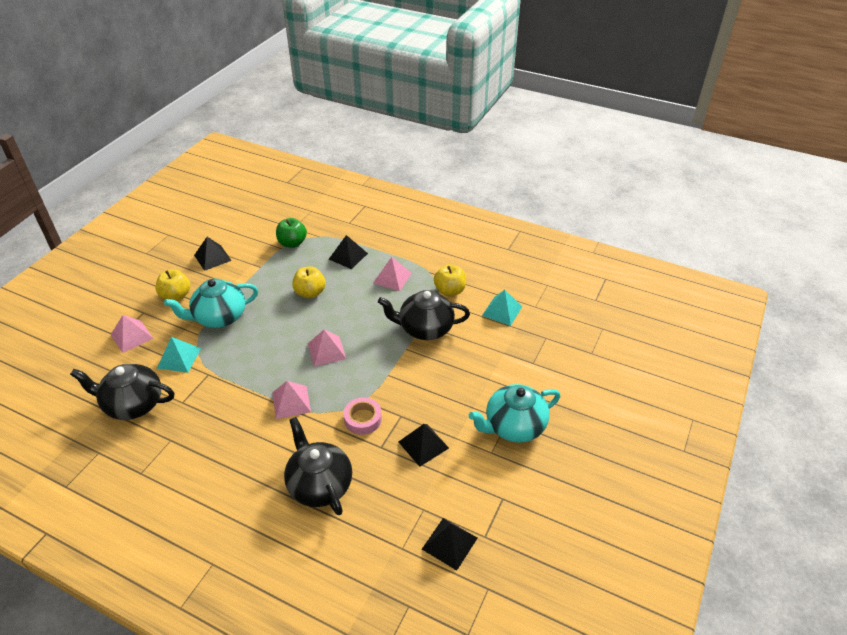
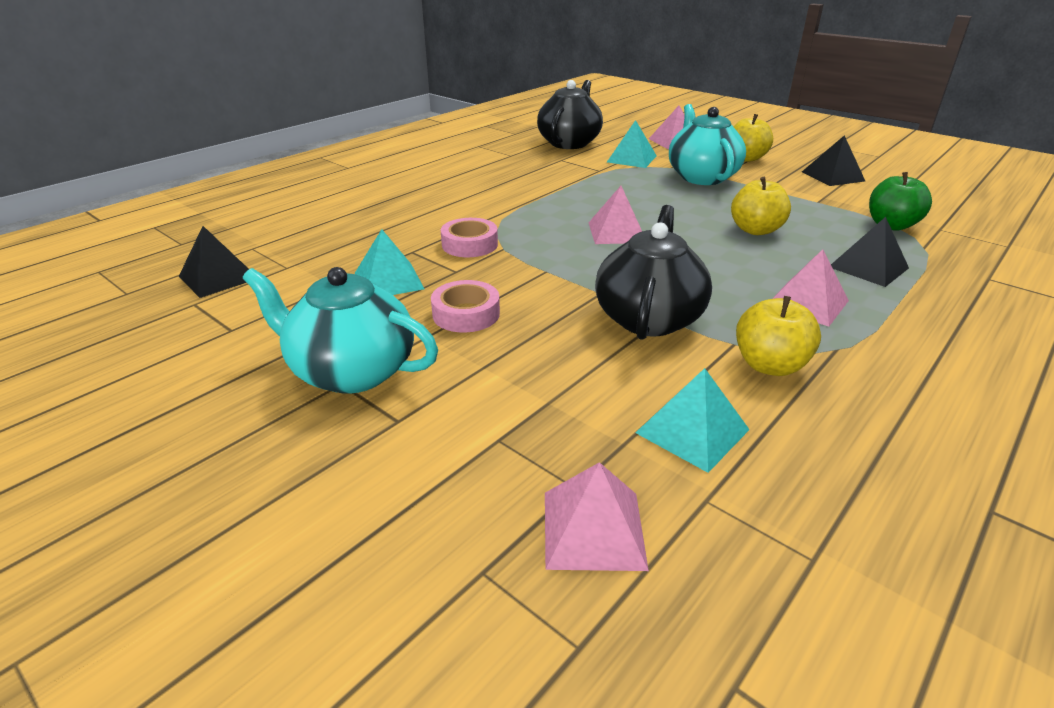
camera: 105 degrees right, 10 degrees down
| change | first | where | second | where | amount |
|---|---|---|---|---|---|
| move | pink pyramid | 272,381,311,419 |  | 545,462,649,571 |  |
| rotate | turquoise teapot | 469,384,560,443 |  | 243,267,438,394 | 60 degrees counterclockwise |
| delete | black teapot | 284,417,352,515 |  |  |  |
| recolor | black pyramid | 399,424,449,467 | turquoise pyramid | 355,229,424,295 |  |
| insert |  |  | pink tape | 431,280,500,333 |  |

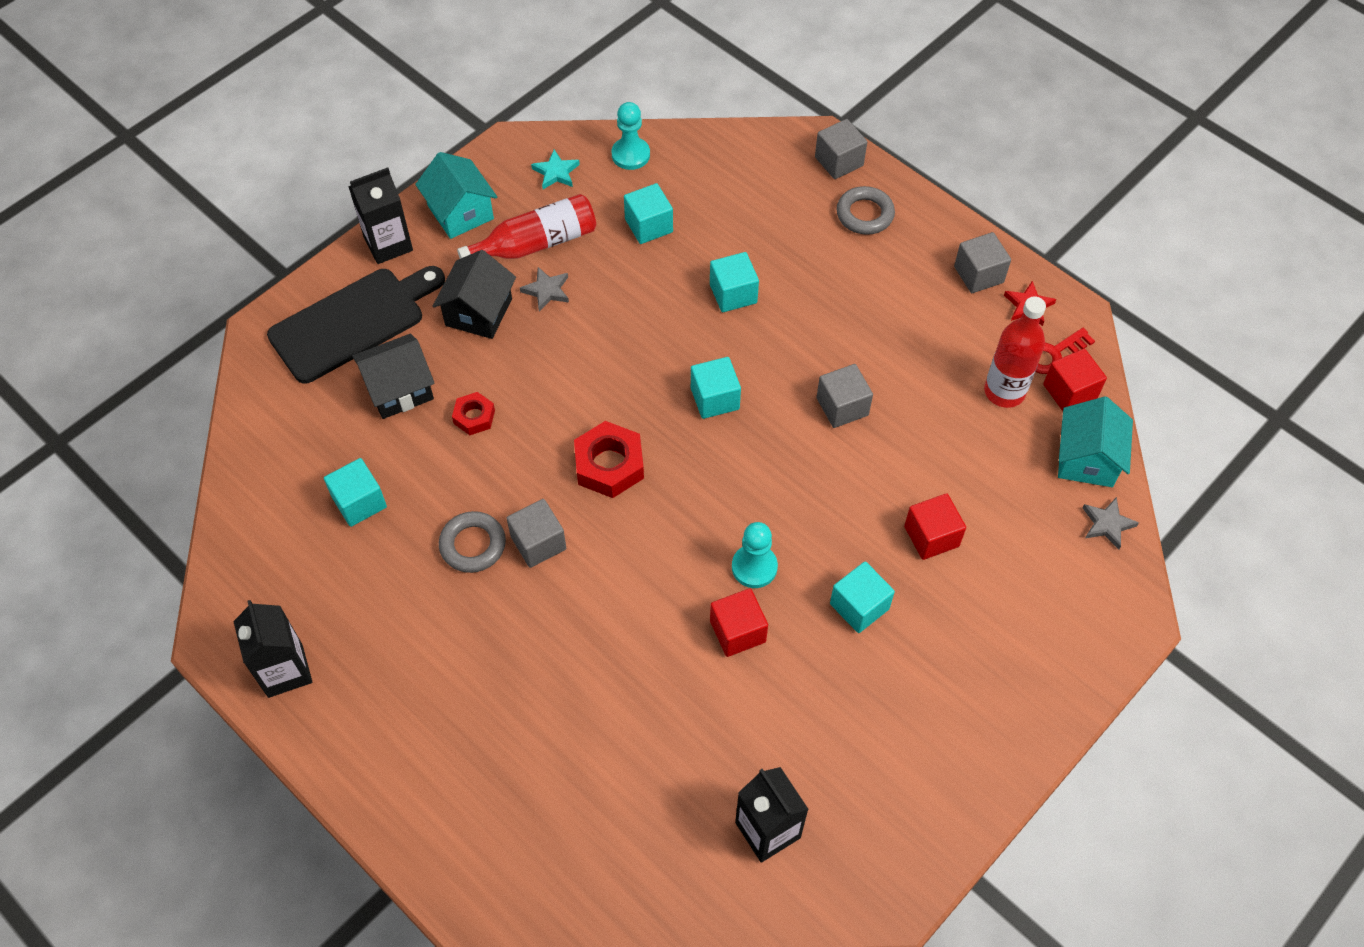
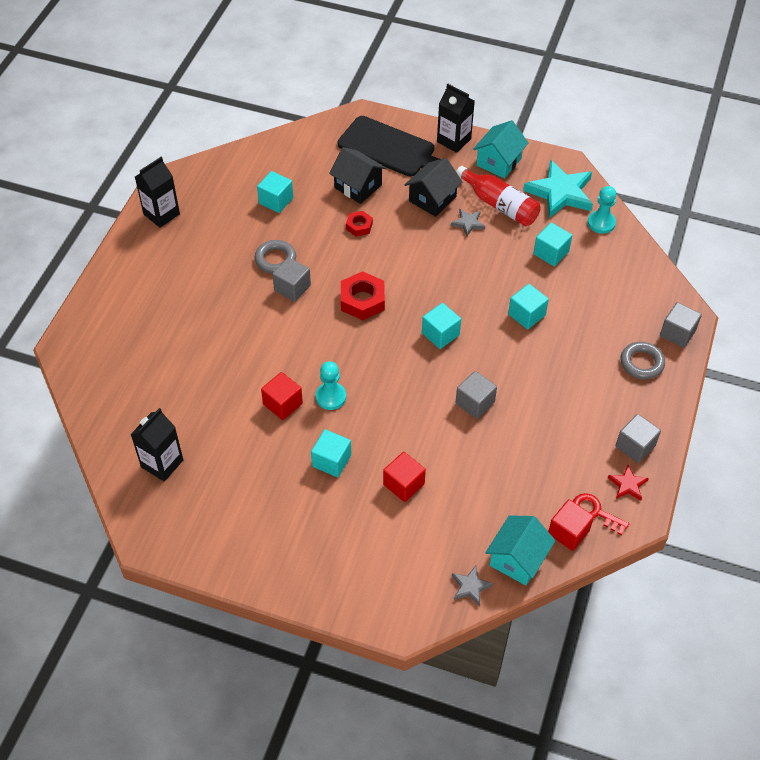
camera: 65 degrees right, 5 degrees down
| change | first | where | second | where | amount |
|---|---|---|---|---|---|
| resize | turquoise star | 531,150,580,189 |  | 523,160,593,218 | x2.11 |
| rotate | black house | 433,250,516,339 |  | 405,158,462,217 | 45 degrees counterclockwise |
| delete | red bottle | 984,296,1046,408 |  |  |  |
| rotate | turquoise house | 1058,396,1133,487 |  | 485,515,556,586 | 45 degrees counterclockwise |

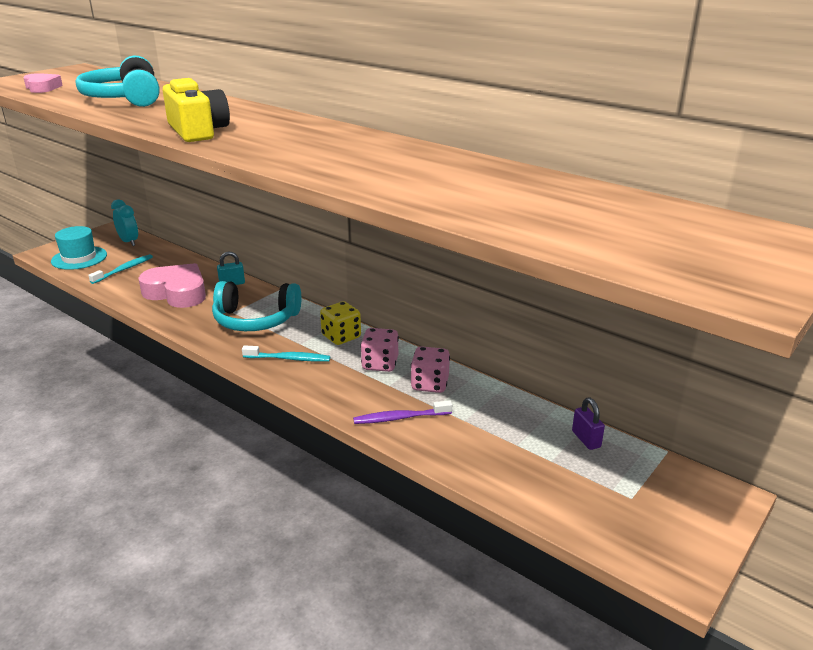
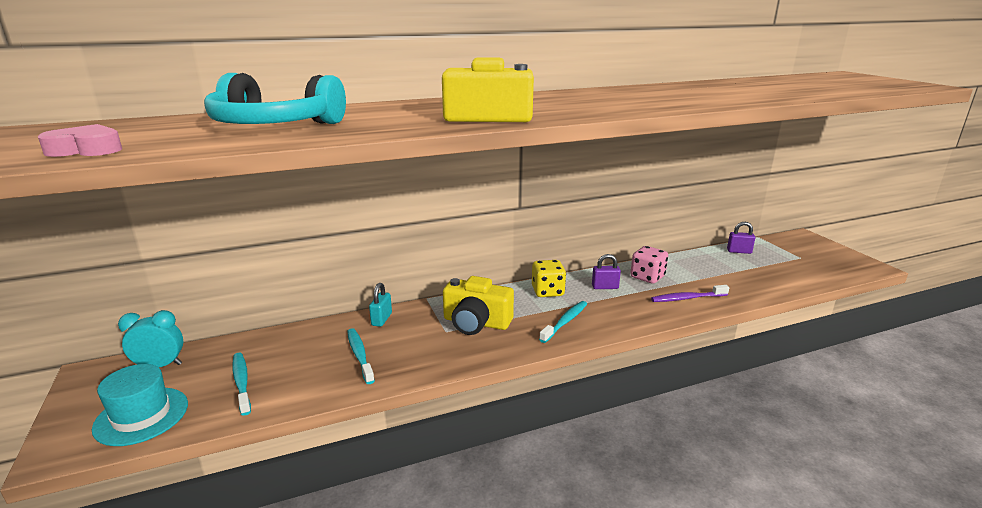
camera: 60 degrees left, 5 degrees down
| change | first | where | second | where | amount |
|---|---|---|---|---|---|
| replace | pink heart | 138,263,206,308 | turquoise toothbrush | 347,328,375,384 |  |
| replace | turquoise headphones | 212,281,301,331 | yellow camera | 443,276,514,335 |  |
| replace | pink dice | 360,328,399,372 | purple padlock | 592,254,621,289 |  |
| rotate | purple toothbrush | 353,400,452,424 |  | 651,285,729,302 | 60 degrees clockwise |

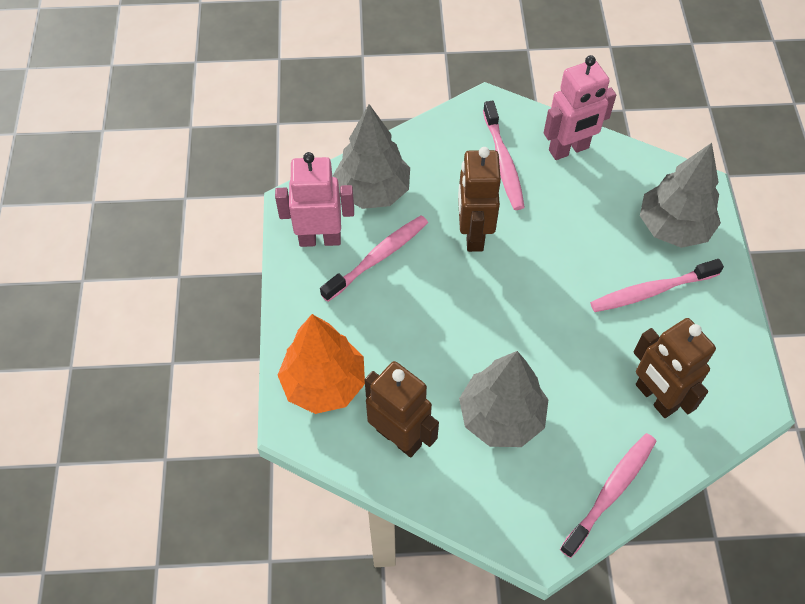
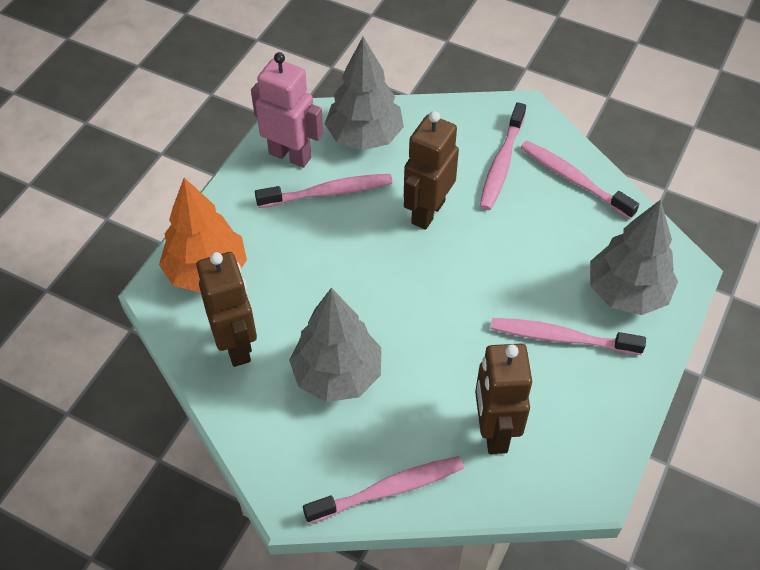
camera: 30 degrees right, 5 degrees down
| change | first | where | second | where | amount |
|---|---|---|---|---|---|
| replace | pink robot | 544,55,616,160 | pink toothbrush | 520,141,639,219 |  |

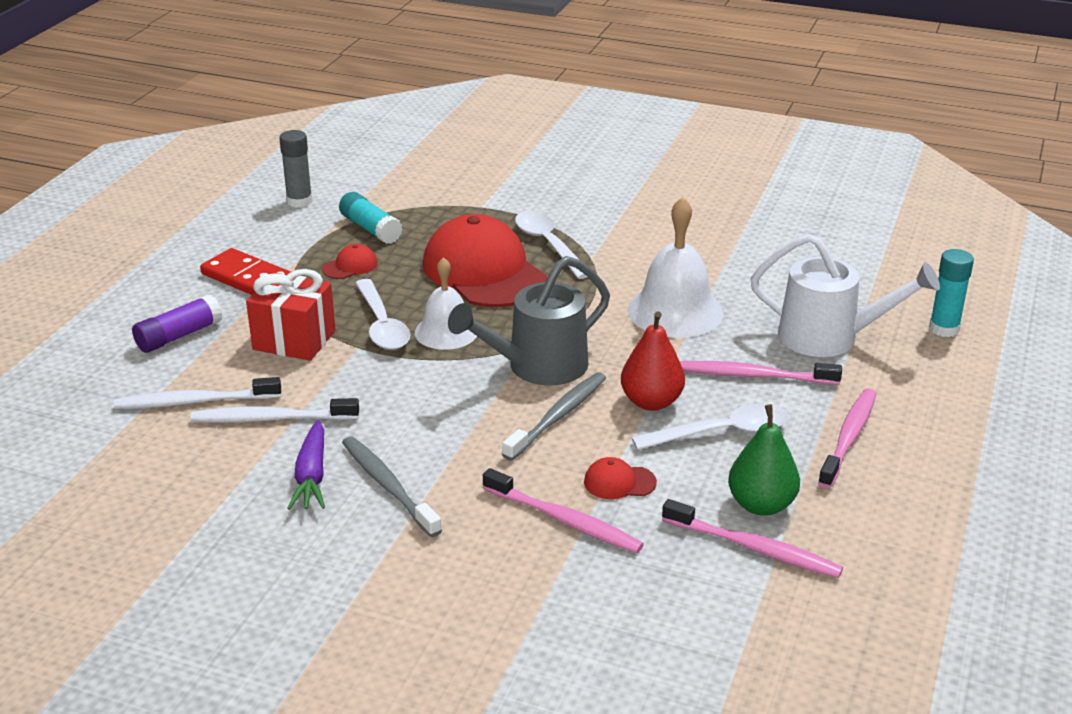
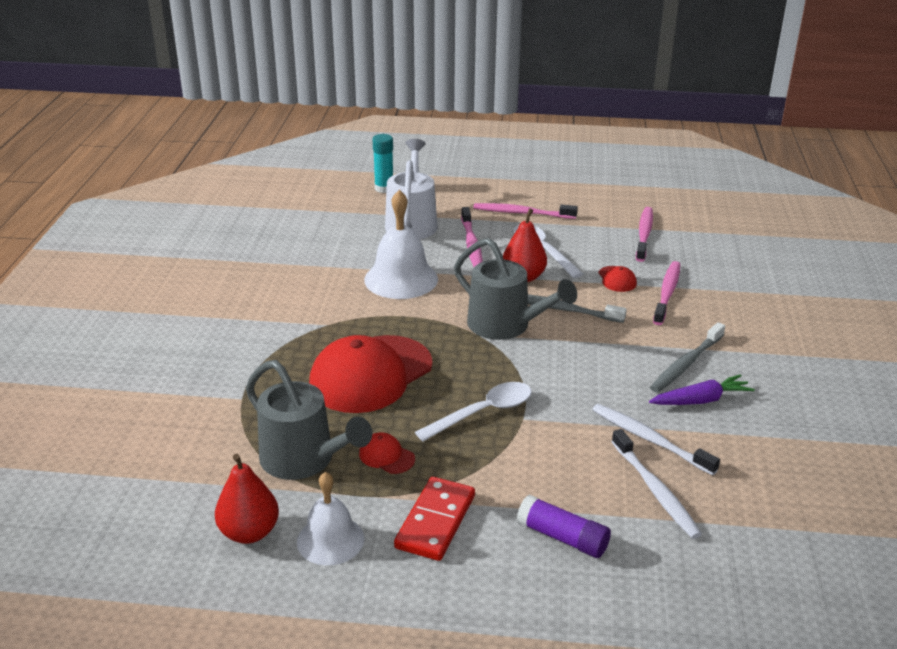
camera: 105 degrees left, 0 degrees up
| change | first | where | second | where | amount |
|---|---|---|---|---|---|
| replace | grey glue stick | 279,130,312,208 | red pear | 215,454,279,544 |  |
| replace | turquoise glue stick | 339,192,402,244 | grey watering can | 246,360,372,480 |  |
| delete | white spoon | 515,211,587,279 |  |  |  |
| move | white bell | 415,257,477,350 |  | 297,472,364,565 |  |
| delete | red gift | 246,269,336,361 |  |  |  |
| rotate | white toothbrush | 191,398,359,423 |  | 592,404,720,475 | 150 degrees clockwise |
| delete | green pear | 728,404,800,516 |  |  |  |

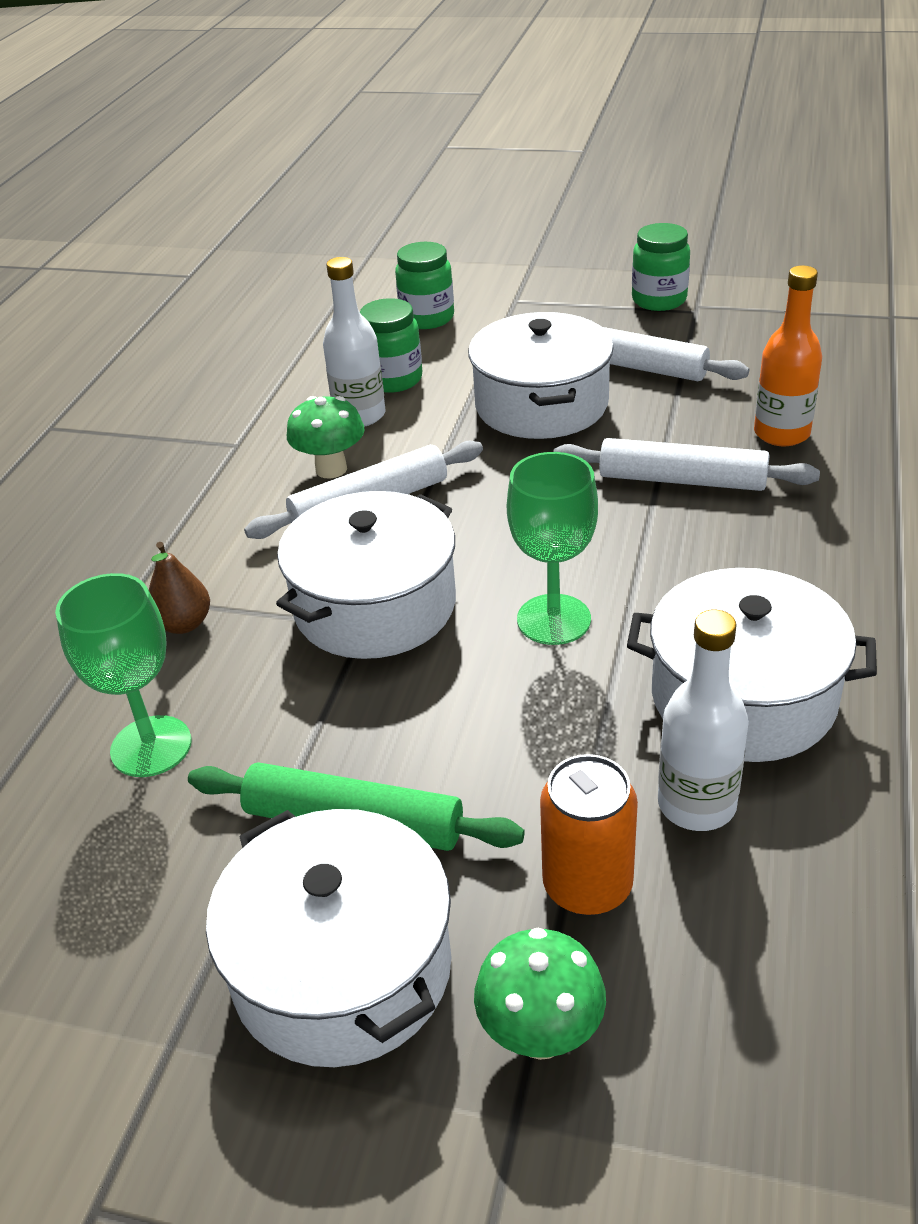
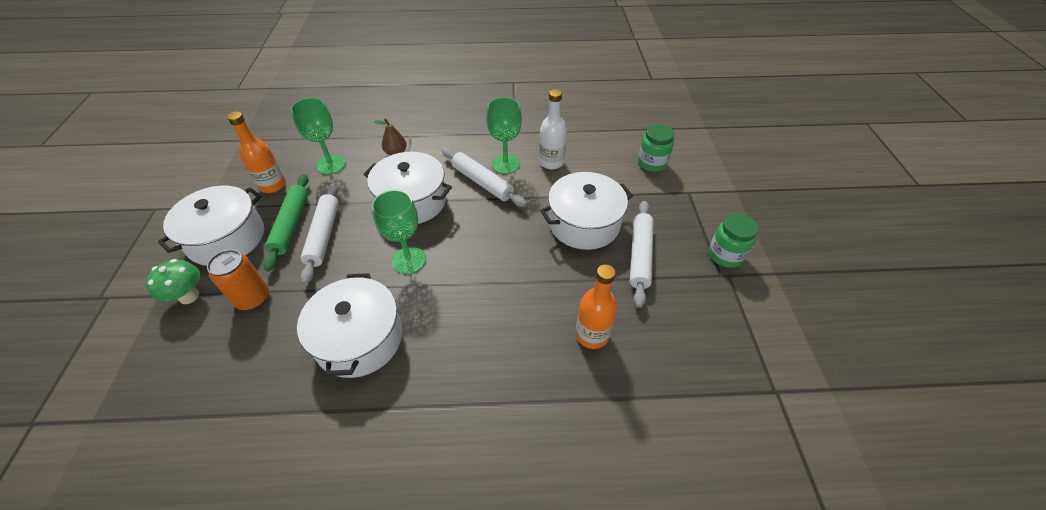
camera: 70 degrees right, 10 degrees up
| change | first | where | second | where | amount |
|---|---|---|---|---|---|
| delete | green jar | 360,298,422,393 |  |  |  |
| replace | green mushroom | 287,396,365,479 | green goblet | 486,97,522,174 |  |
| move | white rolling pin | 553,438,820,491 |  | 301,183,339,284 |  |
| delete | white bottle | 658,610,749,831 |  |  |  |
| insert |  |  | orange bottle | 227,111,286,193 |  |

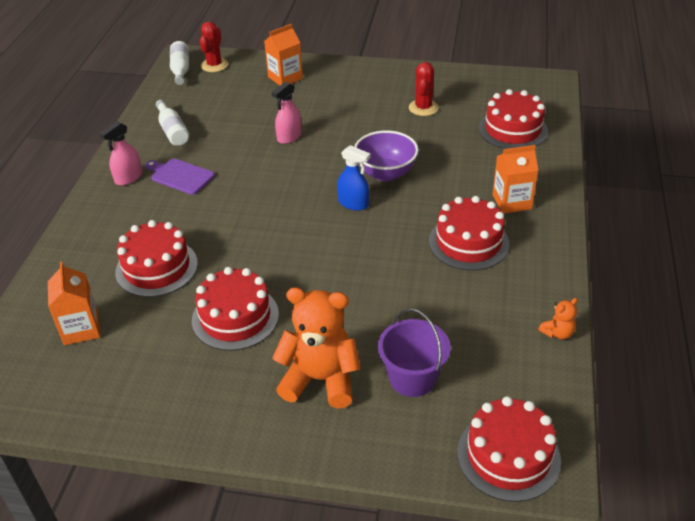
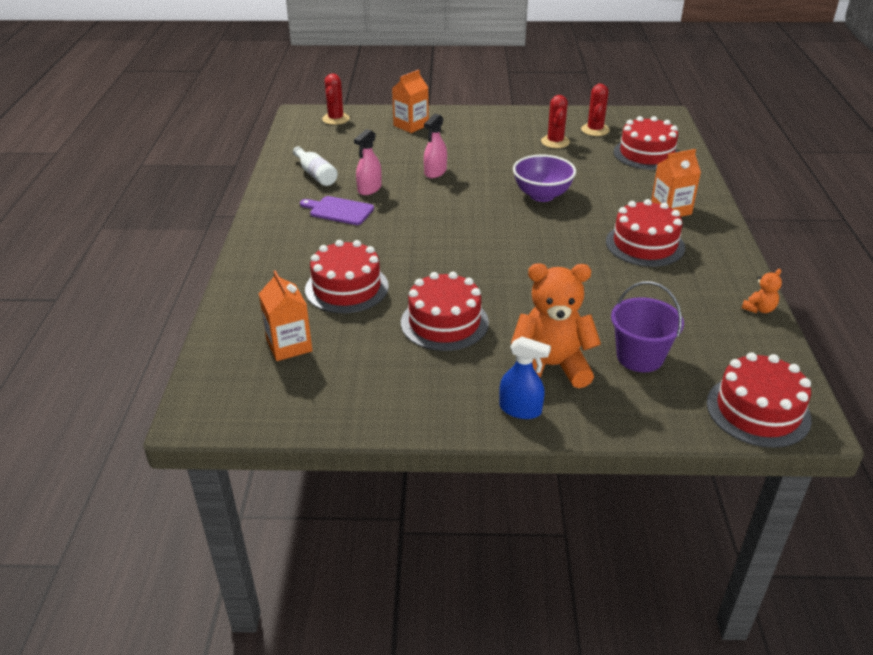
camera: 10 degrees left, 5 degrees down
| change | first | where | second | where | amount |
|---|---|---|---|---|---|
| delete | white bottle | 170,41,189,85 |  |  |  |
| move | pink spray bottle | 99,121,142,186 |  | 354,129,382,195 |  |
| move | blue spray bottle | 337,145,370,211 |  | 499,337,551,419 |  |
| insert |  |  | red cactus | 581,83,610,136 |  |

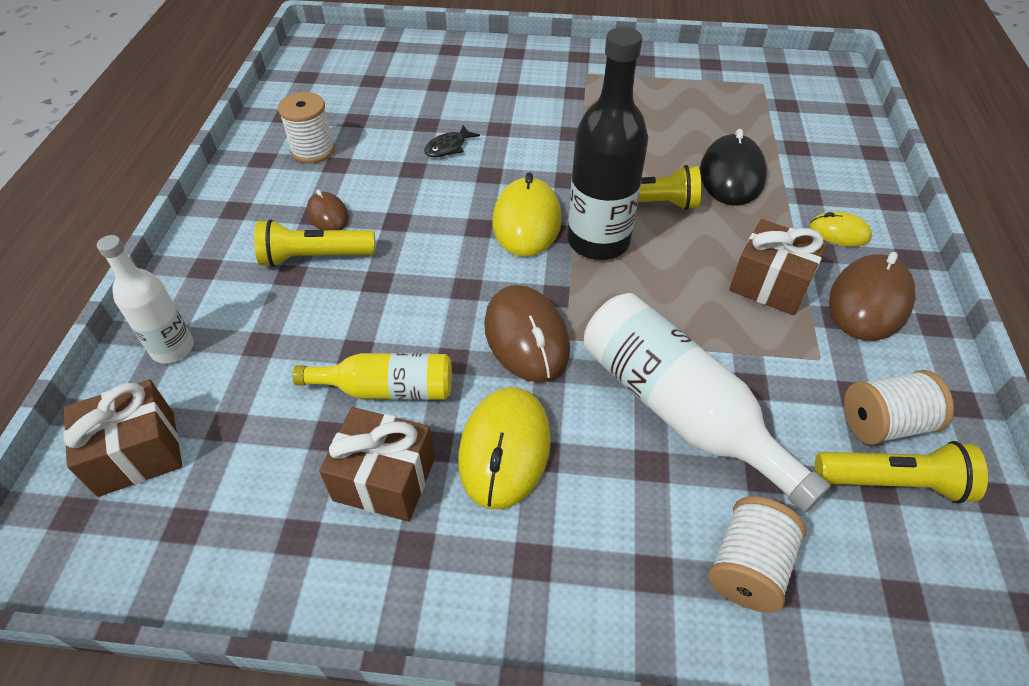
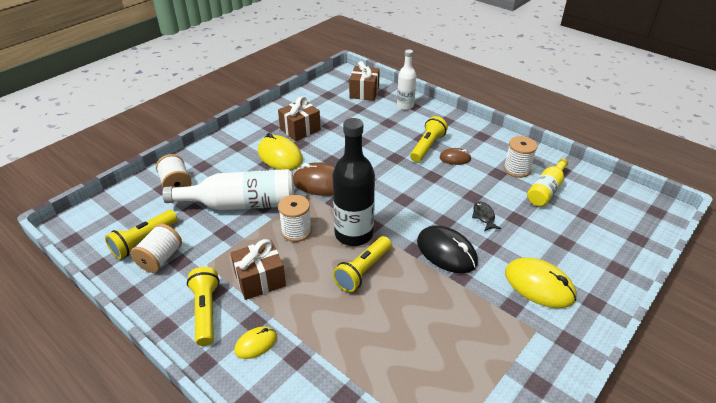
camera: 125 degrees right, 10 degrees down
| change | first | where | second | where | amount |
|---|---|---|---|---|---|
| move | black mouse | 700,129,767,205 |  | 417,226,478,273 |  |
| move | yellow mouse | 493,172,562,257 |  | 505,258,576,308 |  |
| replace | brown mouse | 829,252,915,341 | yellow flashlight | 187,267,220,346 |  |
| move | yellow bottle | 292,353,452,400 |  | 527,158,568,206 |  |
| insert |  |  | white spool | 278,195,312,242 |  |

